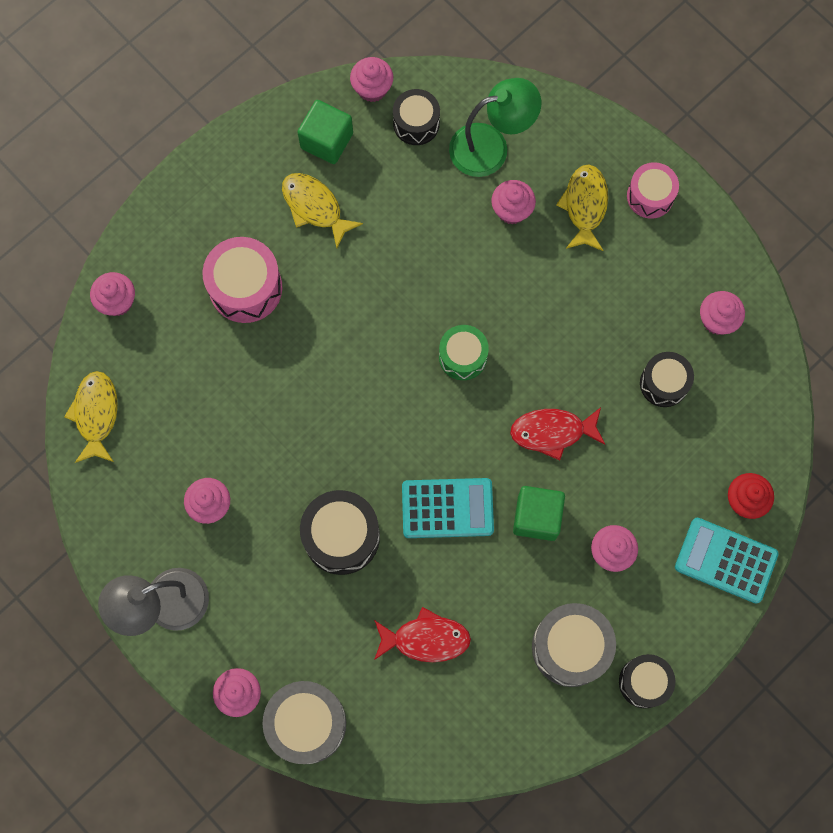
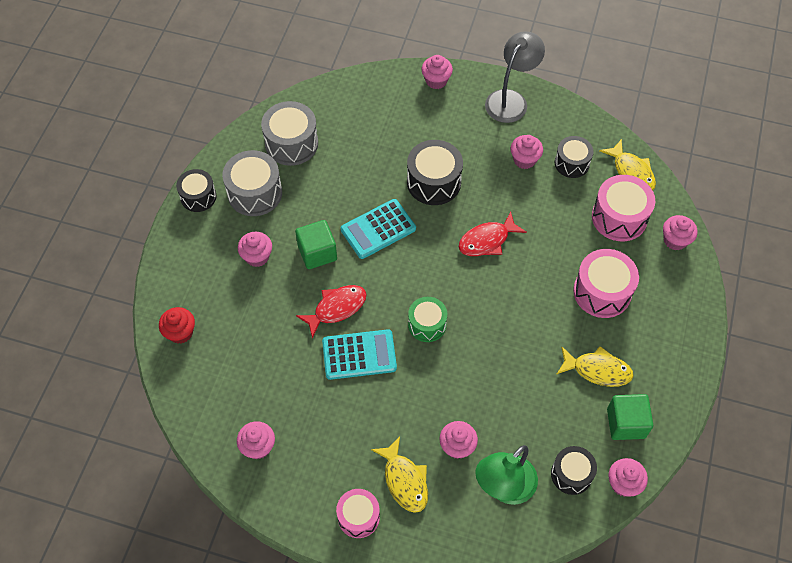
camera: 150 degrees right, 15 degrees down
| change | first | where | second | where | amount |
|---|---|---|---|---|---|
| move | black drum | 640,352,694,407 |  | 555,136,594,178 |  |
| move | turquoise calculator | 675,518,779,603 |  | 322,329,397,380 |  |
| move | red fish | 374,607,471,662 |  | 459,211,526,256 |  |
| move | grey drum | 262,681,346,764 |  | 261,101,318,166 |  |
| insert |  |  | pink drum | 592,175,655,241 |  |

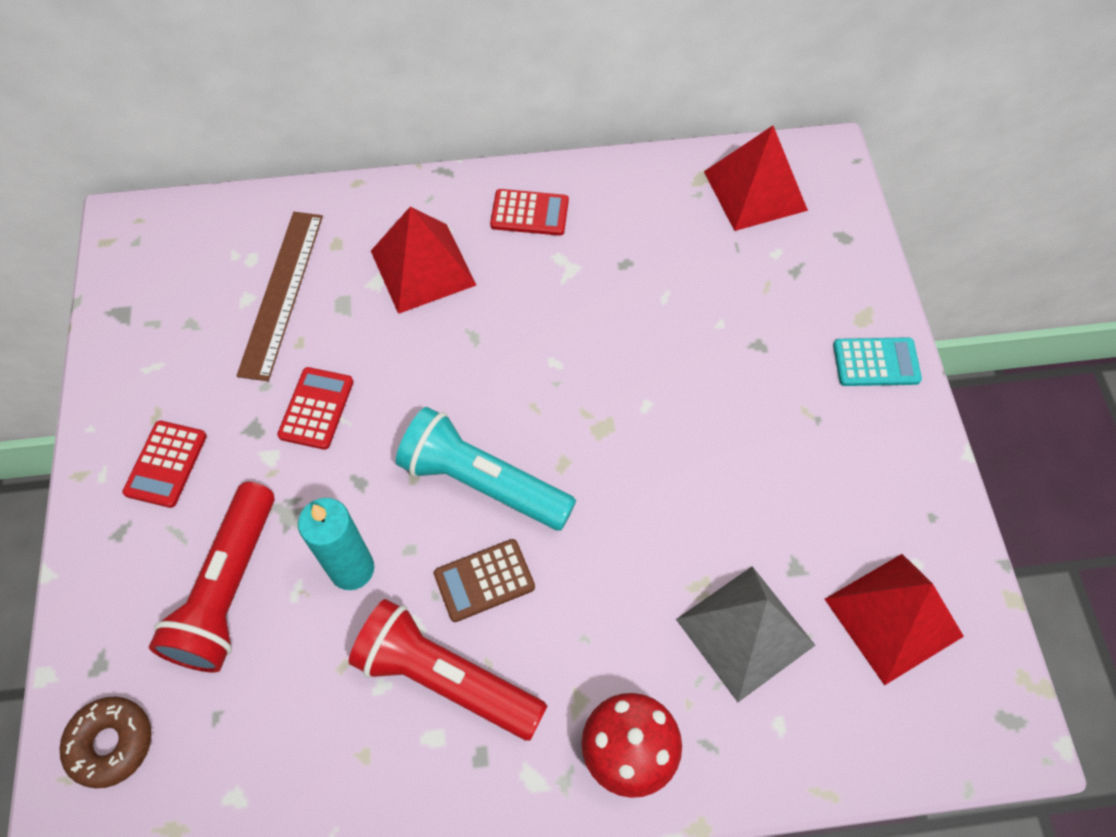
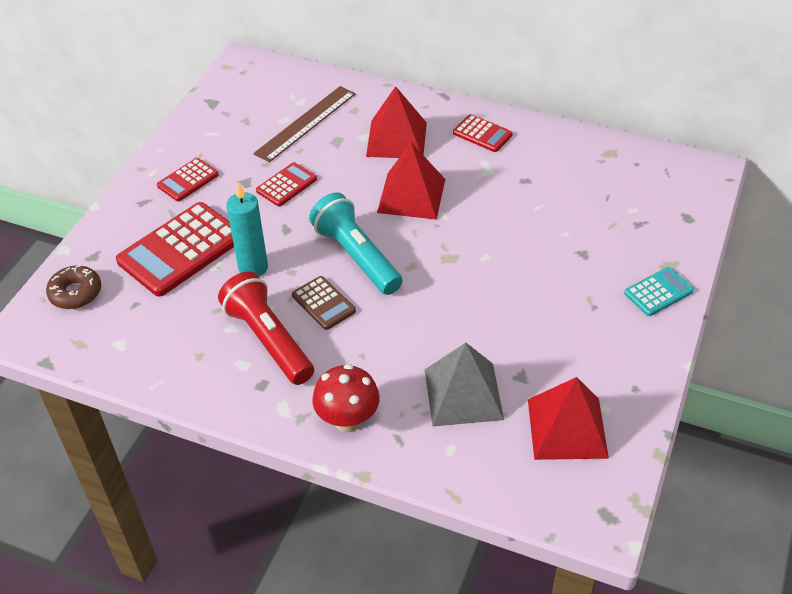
camera: 30 degrees right, 15 degrees down
| change | first | where | second | where | amount |
|---|---|---|---|---|---|
| move | red pyramid | 704,126,808,231 |  | 377,143,445,220 |  |
| rotate | turquoise calculator | 833,337,922,386 |  | 624,267,694,316 | 60 degrees counterclockwise |
| replace | red flashlight | 149,482,275,673 | red calculator | 116,202,234,297 |  |
| rotate | brown calculator | 434,539,535,622 |  | 292,276,356,330 | 135 degrees counterclockwise |

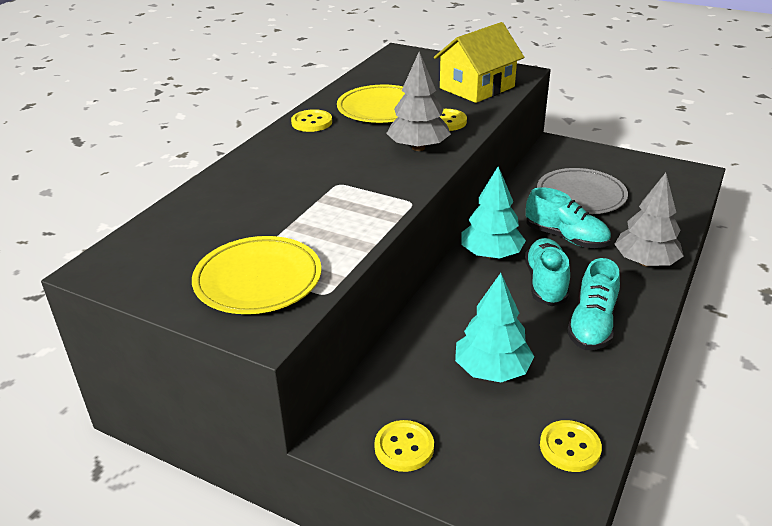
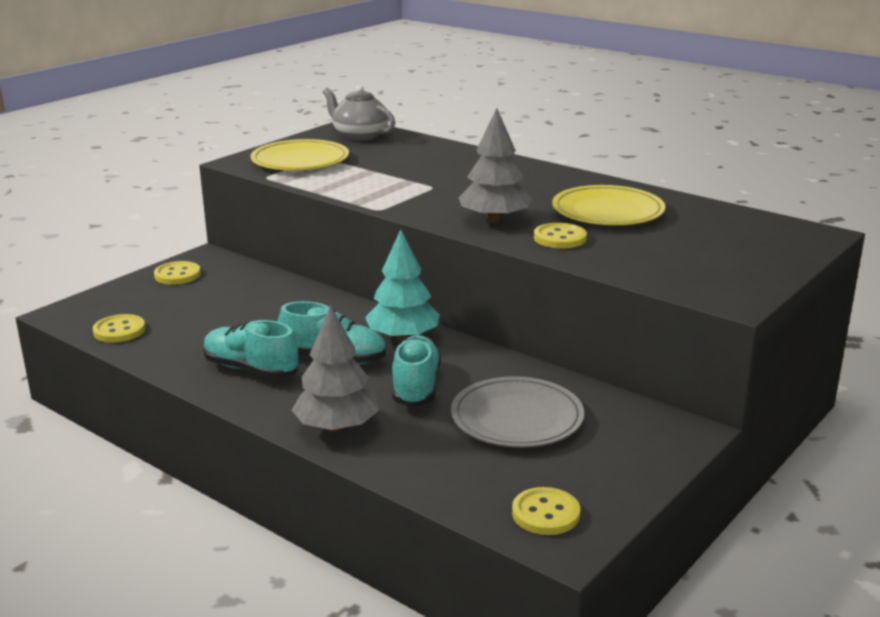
camera: 100 degrees right, 10 degrees down
| change | first | where | second | where | amount |
|---|---|---|---|---|---|
| delete | yellow house | 434,22,524,103 |  |  |  |
| move | yellow button | 291,109,332,132 |  | 512,487,580,535 |  |
| rotate | turquoise shoe | 526,187,611,248 |  | 392,335,441,407 | 135 degrees clockwise |
| delete | turquoise tree | 455,273,534,382 |  |  |  |
| insert |  |  | grey teapot | 323,85,395,141 |  |

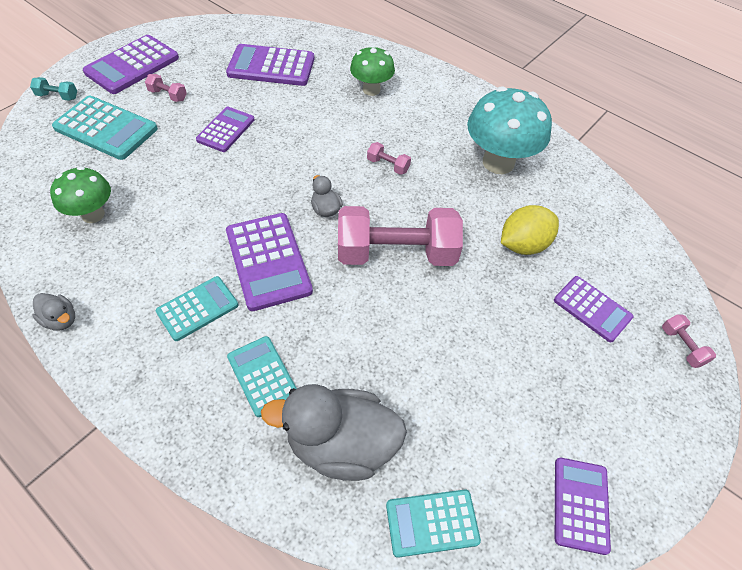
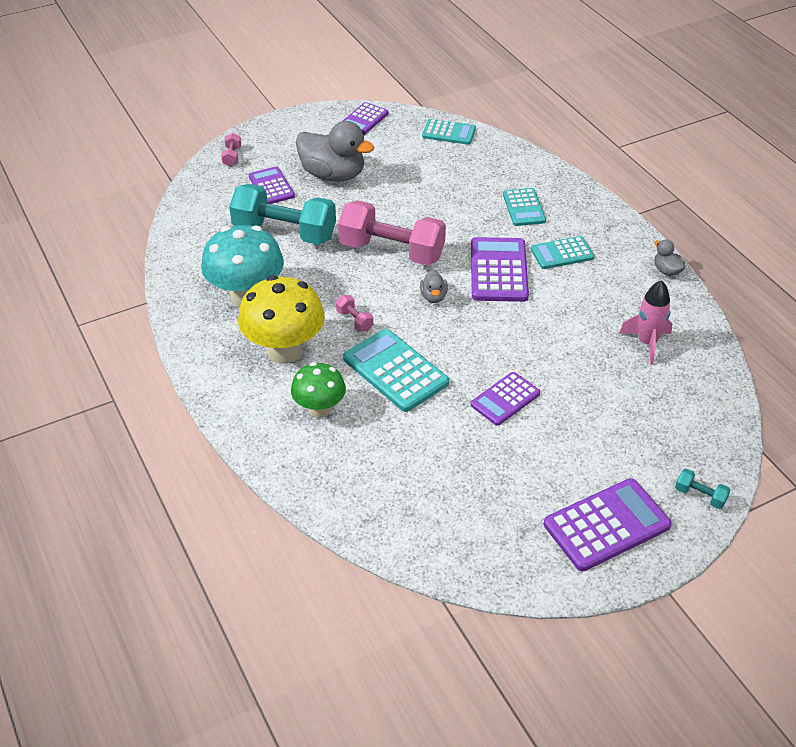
camera: 155 degrees left, 10 degrees down
| change | first | where | second | where | amount |
|---|---|---|---|---|---|
| delete | purple calculator | 226,44,314,86 |  |  |  |
| delete | pink dumbbell | 145,74,187,102 |  |  |  |
| move | turquoise calculator | 52,96,158,160 |  | 343,329,449,412 |  |
| replace | green mushroom | 50,166,111,223 | pink rocket | 619,280,672,364 |  |
| replace | yellow lemon | 501,205,559,255 | turquoise dumbbell | 229,184,336,245 |  |
| move | grey duck | 261,384,407,481 |  | 296,121,374,182 |  |
| insert |  |  | yellow mushroom | 238,276,325,364 |  |

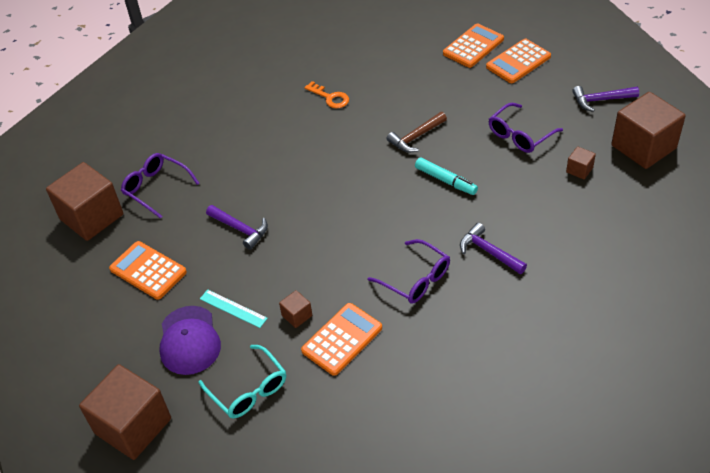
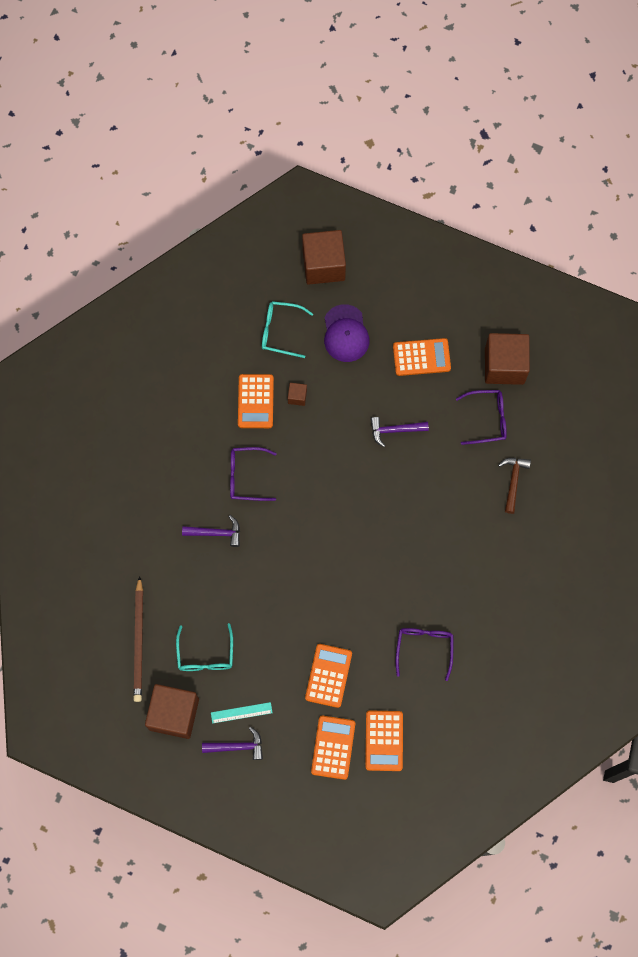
camera: 135 degrees right, 25 degrees up
| change | first | where | second | where | amount |
|---|---|---|---|---|---|
| delete | orange key | 304,81,349,109 |  |  |  |
| rotate | purple hammer | 572,86,639,112 |  | 202,727,263,760 | 45 degrees clockwise |
| move | purple glasses | 489,103,563,153 |  | 396,628,453,681 |  |
| move | brown hammer | 387,112,447,153 |  | 498,458,531,514 |  |
| replace | brown cube | 566,146,596,179 | turquoise glasses | 176,623,233,671 |  |
| delete | turquoise marker | 415,157,478,195 |  |  |  |
| move | turquoise ruler | 200,289,268,328 |  | 211,702,273,723 |  |
| rotate | purple cap | 159,306,221,375 |  | 324,304,369,362 | 135 degrees counterclockwise |
| insert |  |  | brown pencil | 133,576,143,702 |  |
| insert |  |  | orange calculator | 305,644,352,708 |  |

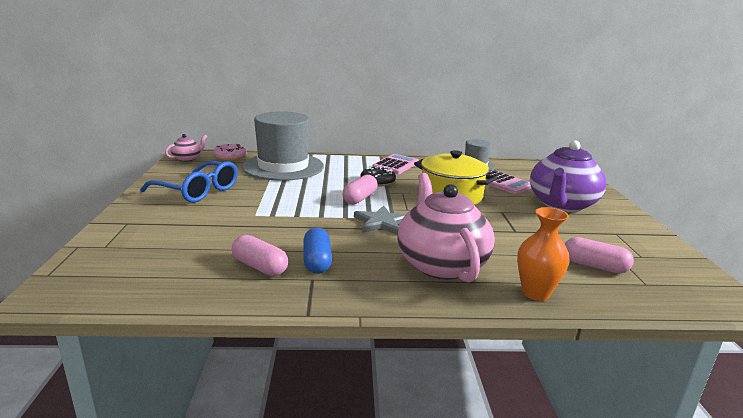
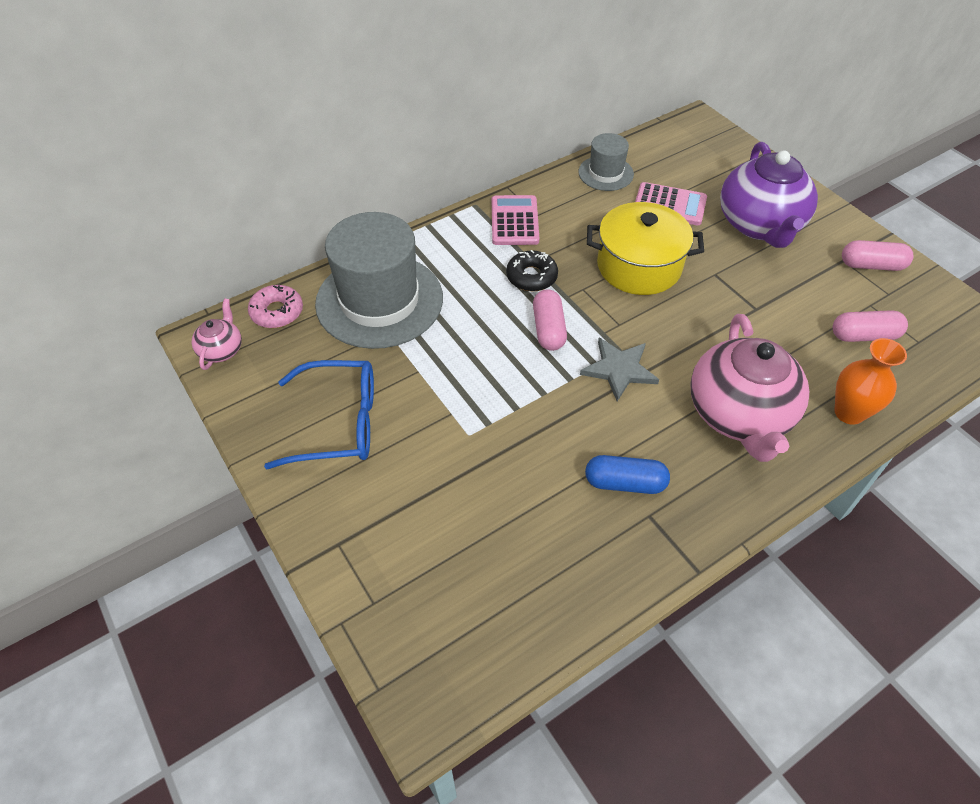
camera: 30 degrees left, 30 degrees up
| change | first | where | second | where | amount |
|---|---|---|---|---|---|
| rotate | pink teapot | 397,173,495,282 |  | 691,314,809,462 | 135 degrees counterclockwise |
| rotate | blue capsule | 303,227,332,274 |  | 585,455,670,494 | 45 degrees counterclockwise |
| move | pink capsule | 232,235,288,276 |  | 842,240,913,271 |  |

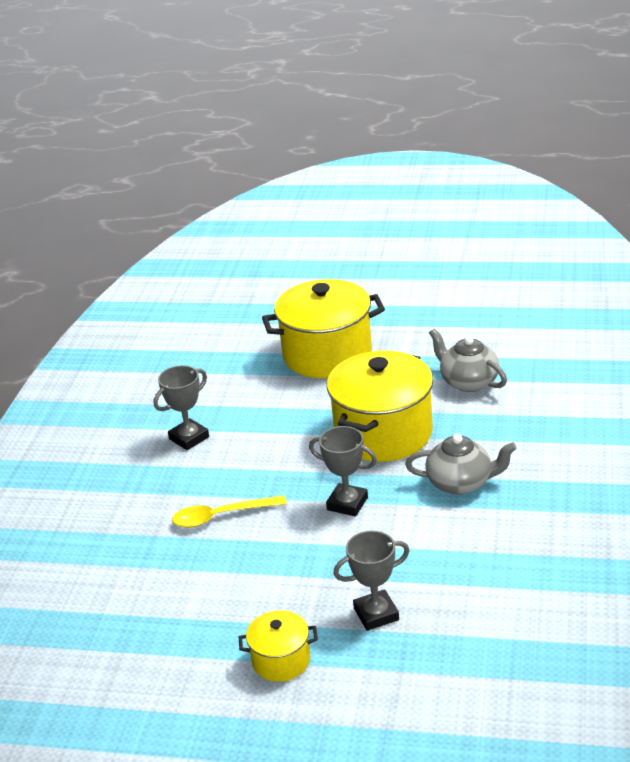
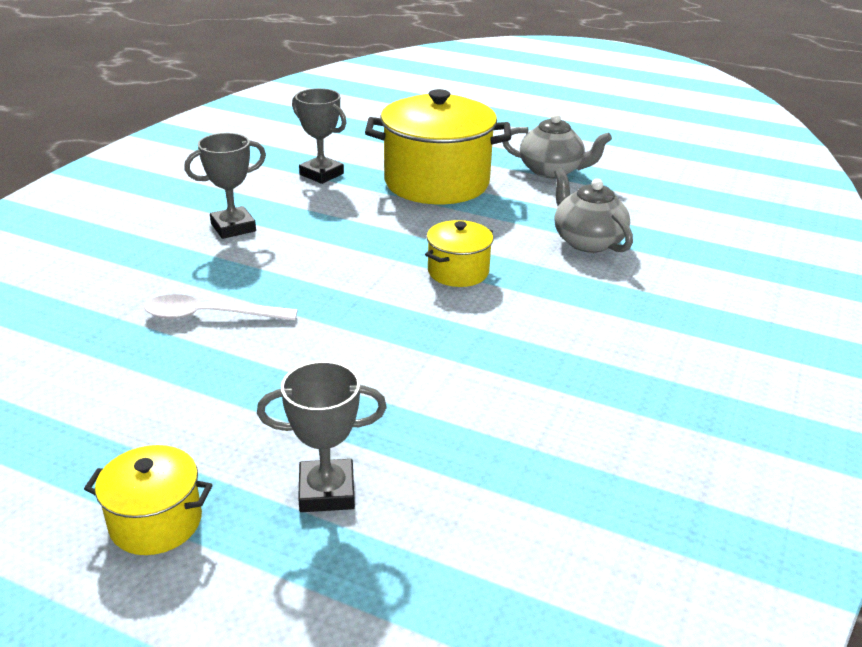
camera: 10 degrees right, 0 degrees up
| change | first | where | second | where | amount |
|---|---|---|---|---|---|
| resize | yellow pot | 327,351,433,462 |  | 425,220,493,287 | x0.49 |
| move | grey trophy | 309,426,377,516 |  | 292,88,347,184 |  |
| move | grey teapot | 405,434,517,495 |  | 503,113,612,178 |  |
| recolor | yellow spoon | 172,495,287,528 | white spoon | 144,294,297,320 |  |

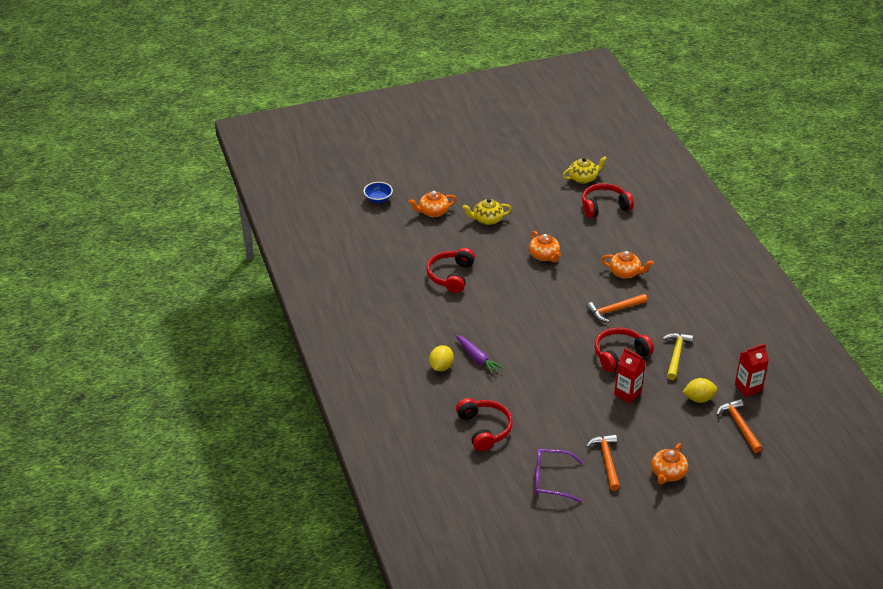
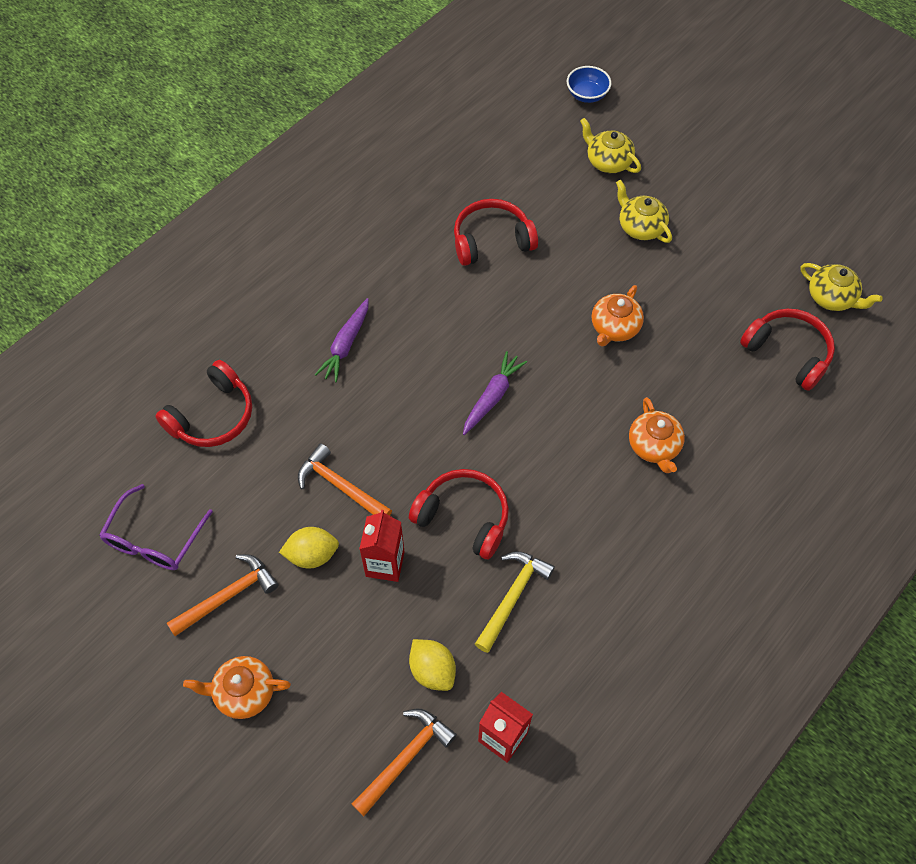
camera: 60 degrees right, 20 degrees up
| change | first | where | second | where | amount |
|---|---|---|---|---|---|
| recolor | orange teapot | 409,191,457,217 | yellow teapot | 580,118,641,173 |  |
| move | orange hammer | 586,294,647,322 |  | 298,443,392,516 |  |
| rotate | yellow hammer | 663,333,693,380 |  | 475,551,555,653 | 45 degrees counterclockwise |
| move | yellow lemon | 429,345,454,371 |  | 279,527,339,569 |  |
| rotate | purple glasses | 534,449,583,503 |  | 99,484,213,570 | 135 degrees counterclockwise |
| insert |  |  | purple carrot | 463,351,527,435 |  |

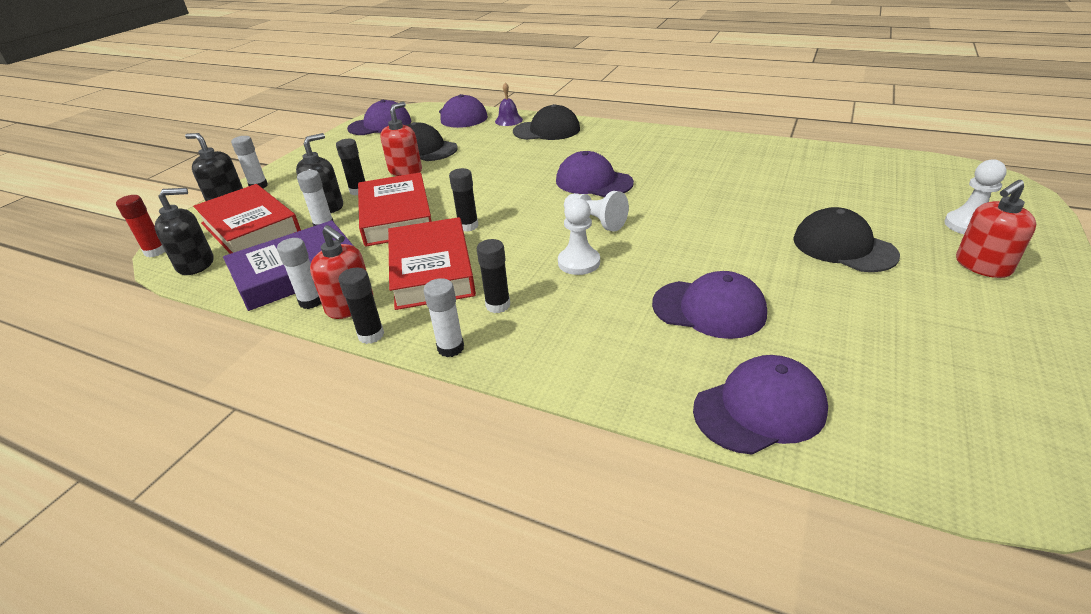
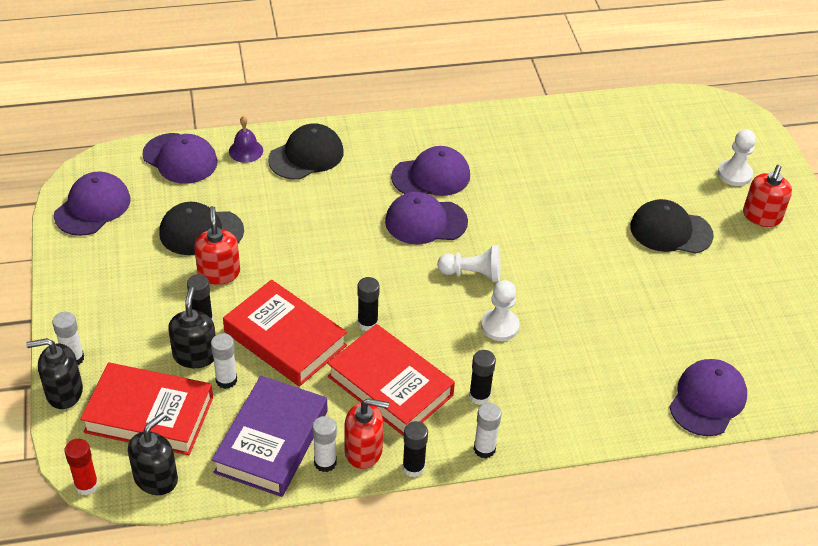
camera: 40 degrees left, 10 degrees up
| change | first | where | second | where | amount |
|---|---|---|---|---|---|
| move | purple cap | 652,271,767,339 |  | 391,146,470,196 |  |

